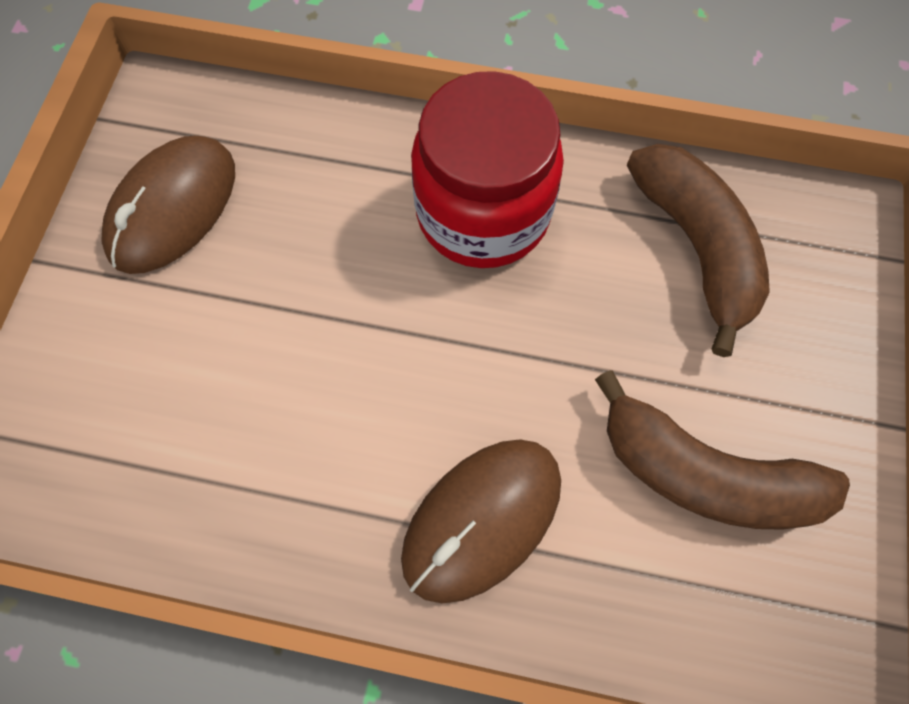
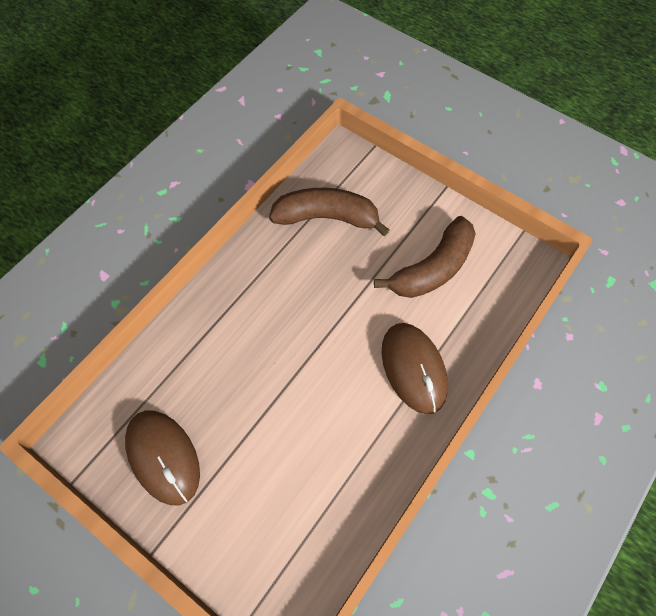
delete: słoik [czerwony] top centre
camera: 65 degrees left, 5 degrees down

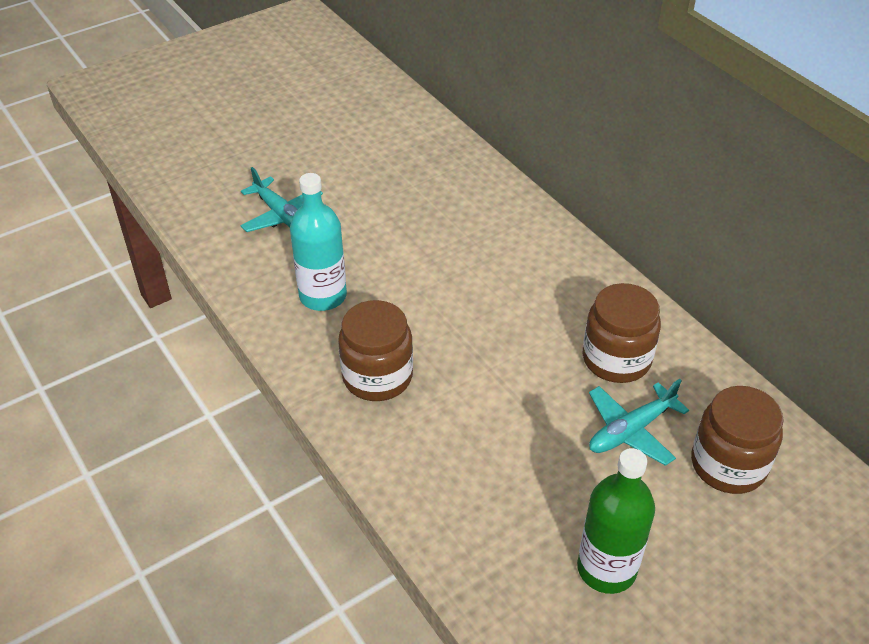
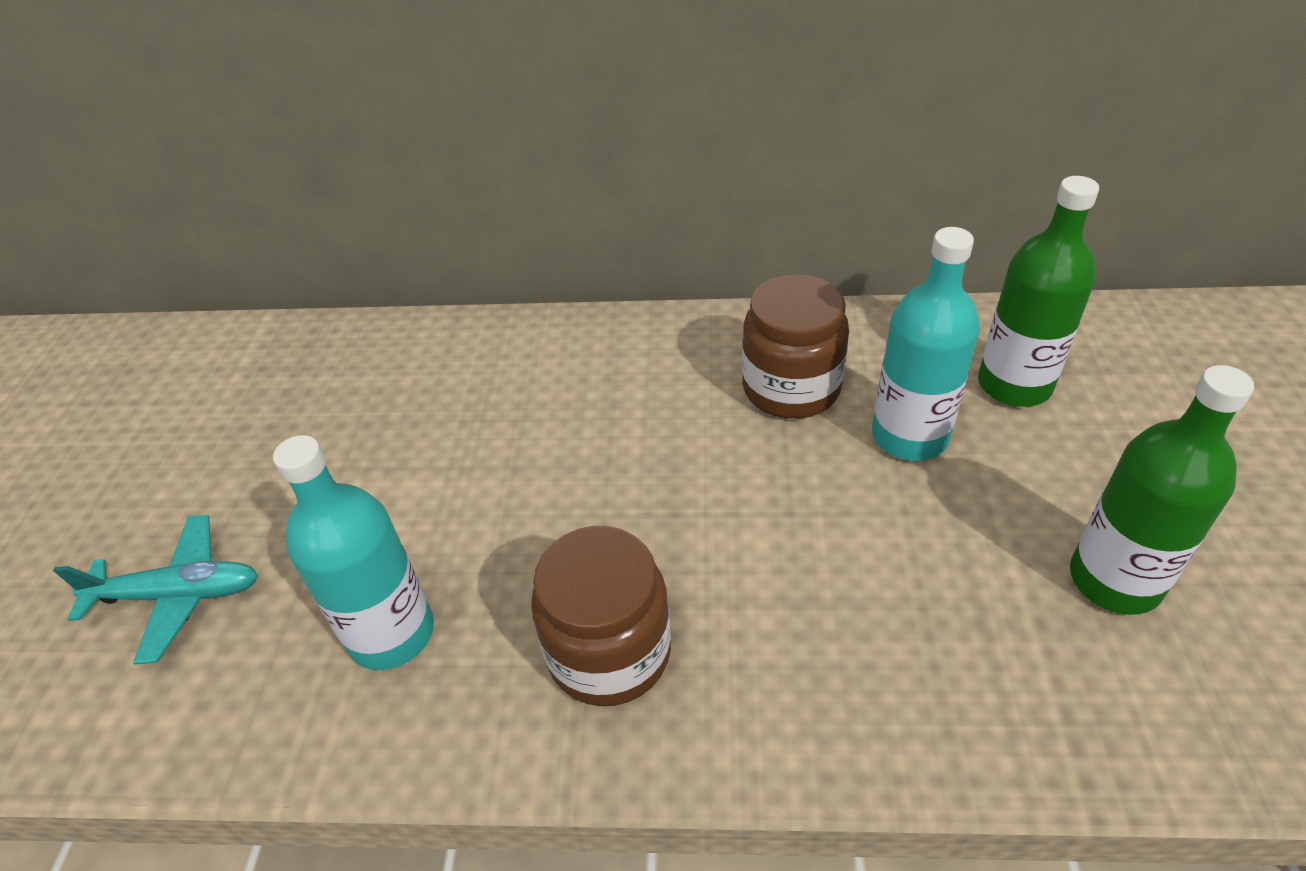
replace: samolot [turkusowy] (2nd from left) middle right to butelka [turkusowy] (2nd from left) middle right; słoik [brązowy] (3rd from left) bottom right to butelka [zielony] (1st from left) middle right
camera: 50 degrees left, 0 degrees up

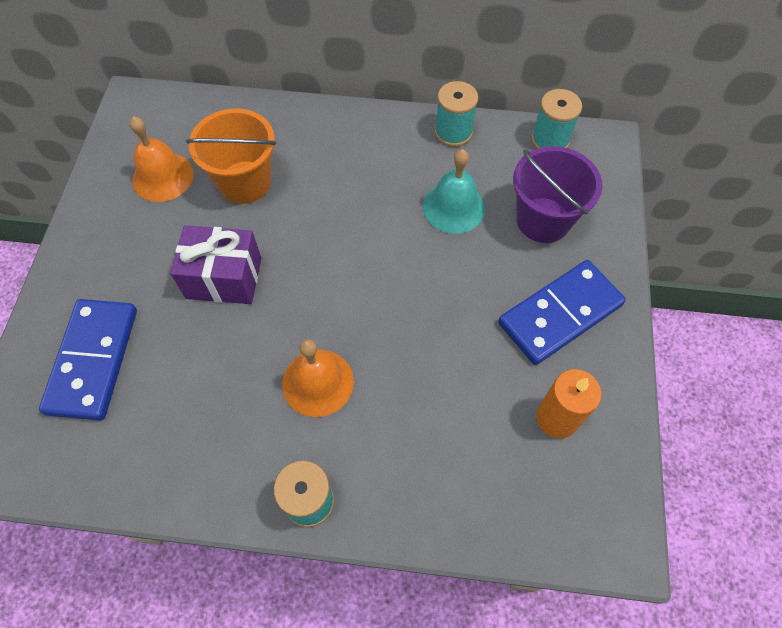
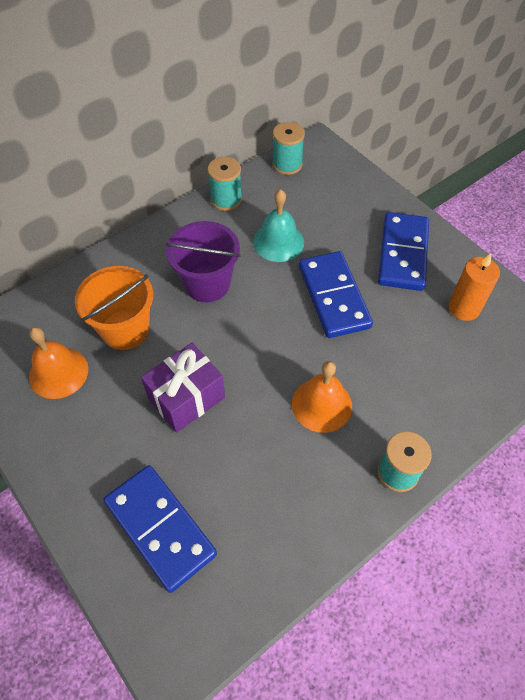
insert: kostka domina [niebieski] (2nd from left) centre
move: wiadro [fioletowy] top right to centre
camera: 45 degrees left, 5 degrees down

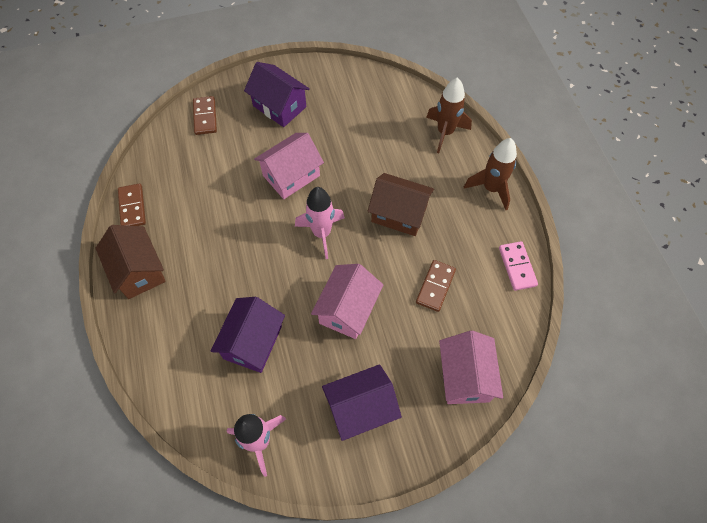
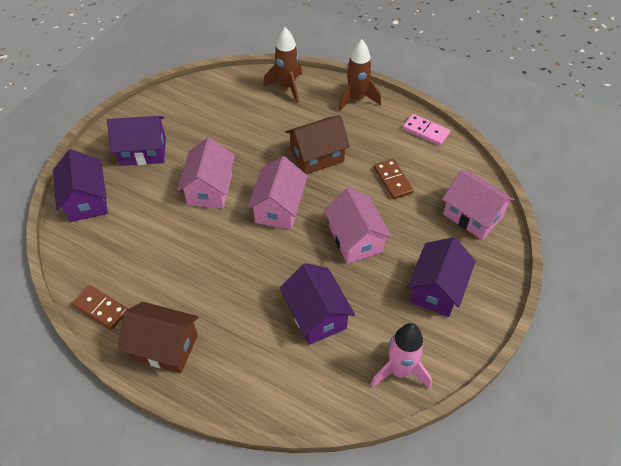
replace: kostka domina [brązowy] (2nd from left) top left to domek [fioletowy] (1st from left) middle left; rakieta [różowy] (2nd from left) centre to domek [różowy] (2nd from left) centre
camera: 45 degrees left, 10 degrees down

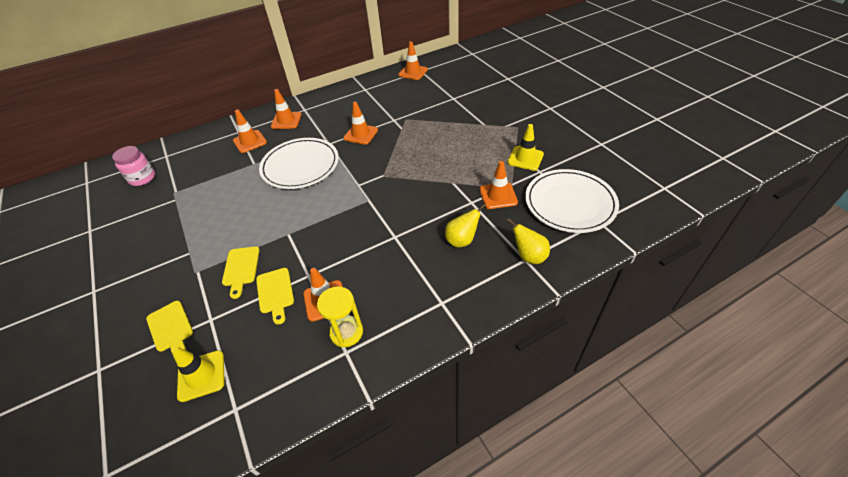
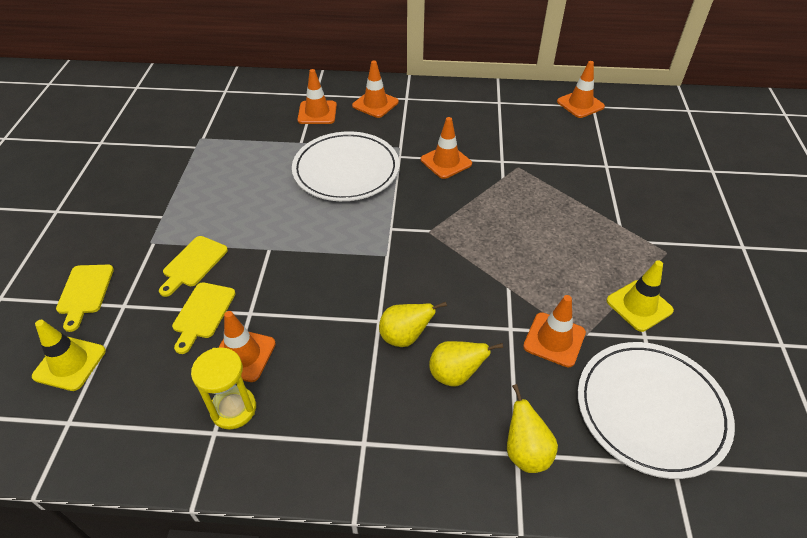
delete: słoik [różowy] middle left
insert: gruszka [żółty] (1st from left) centre
camera: 30 degrees right, 0 degrees up

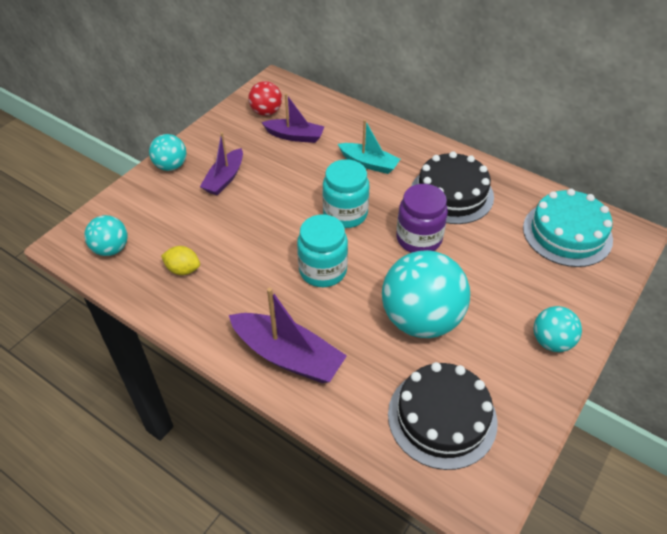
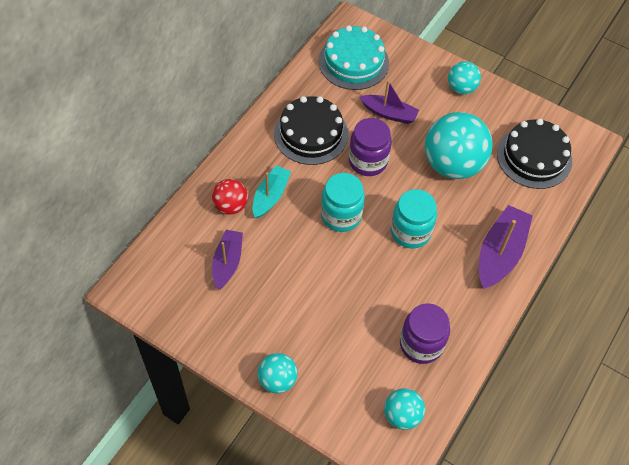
move: piłka [czerwony] top centre to centre; łódka [fioletowy] (1st from left in the first image) top left to łódka [fioletowy] (2nd from left) top centre
replace: cytryna [żółty] middle left to słoik [fioletowy] (2nd from left) bottom right
camera: 95 degrees left, 10 degrees up

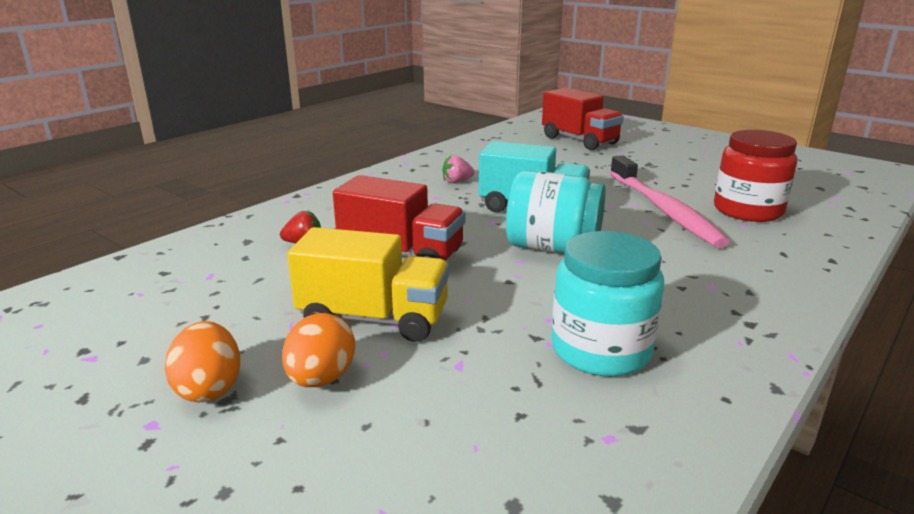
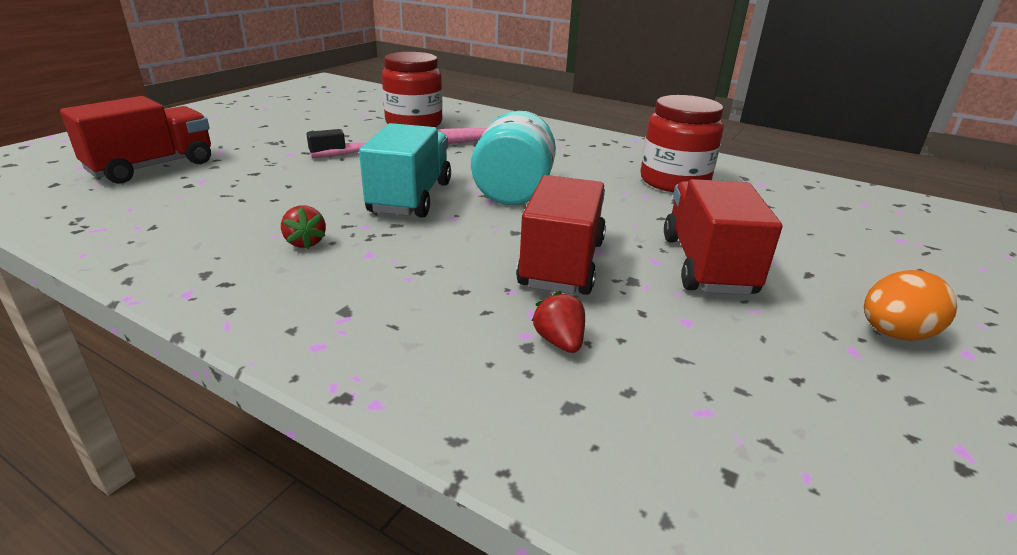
delete: jajko [pomarańczowy] (2nd from left) bottom centre
recolor: truskawka [różowy] top centre to truskawka [czerwony] (1st from left) middle left; słoik [turkusowy] (2nd from left) centre to słoik [czerwony] (2nd from left) top right; ciężarówka [żółty] centre to ciężarówka [czerwony] (3rd from left) middle right
camera: 100 degrees left, 5 degrees up

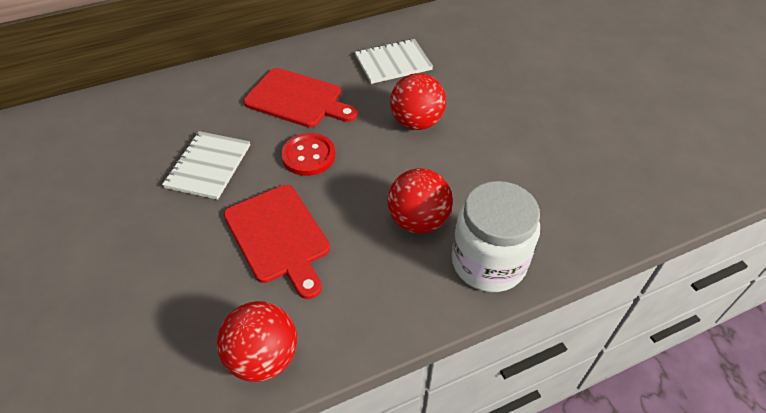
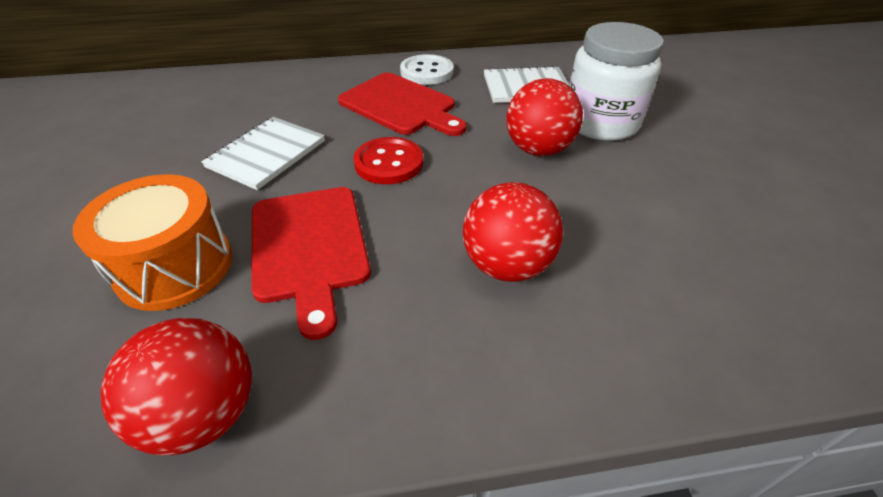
insert: bęben [pomarańczowy] middle left; guzik [biały] top centre
move: słoik [biały] centre to top right
camera: 15 degrees right, 5 degrees down

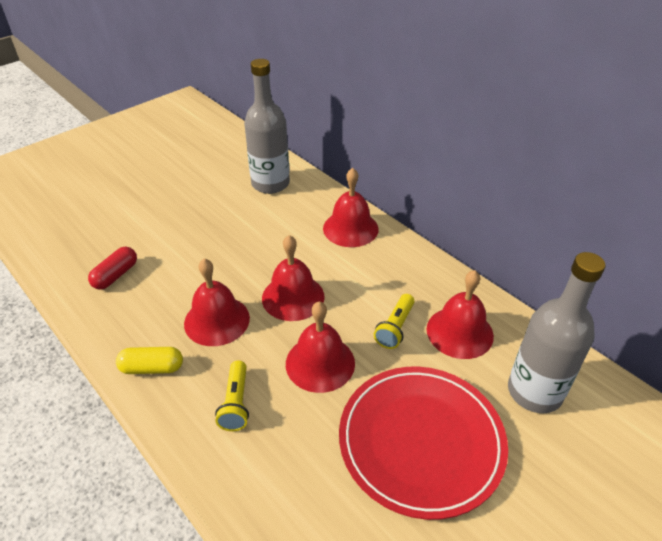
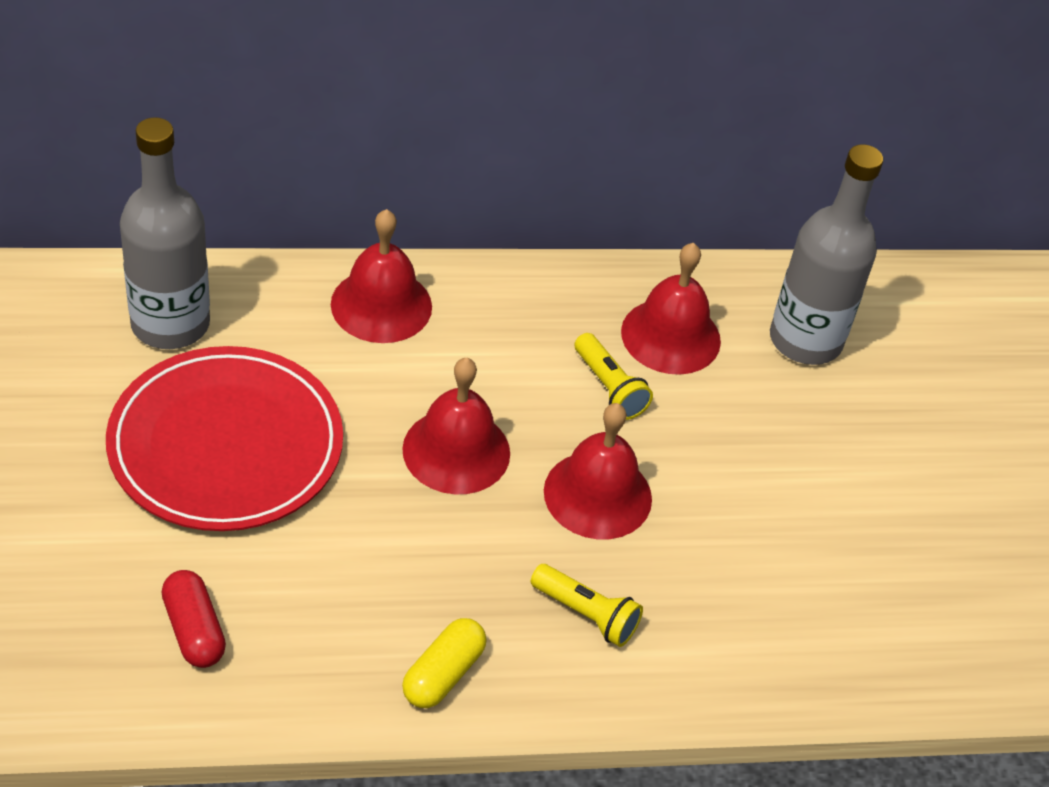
delete: dzwonek [czerwony] (1st from left) middle left
move: talerz [czerwony] bottom centre to middle left
camera: 60 degrees left, 5 degrees up

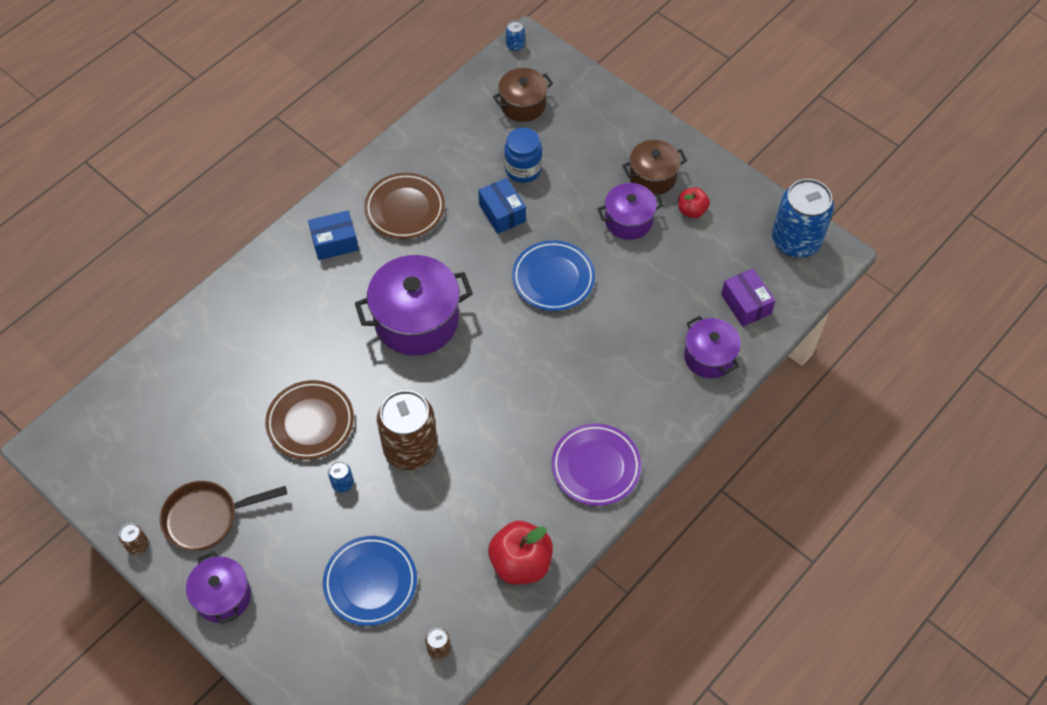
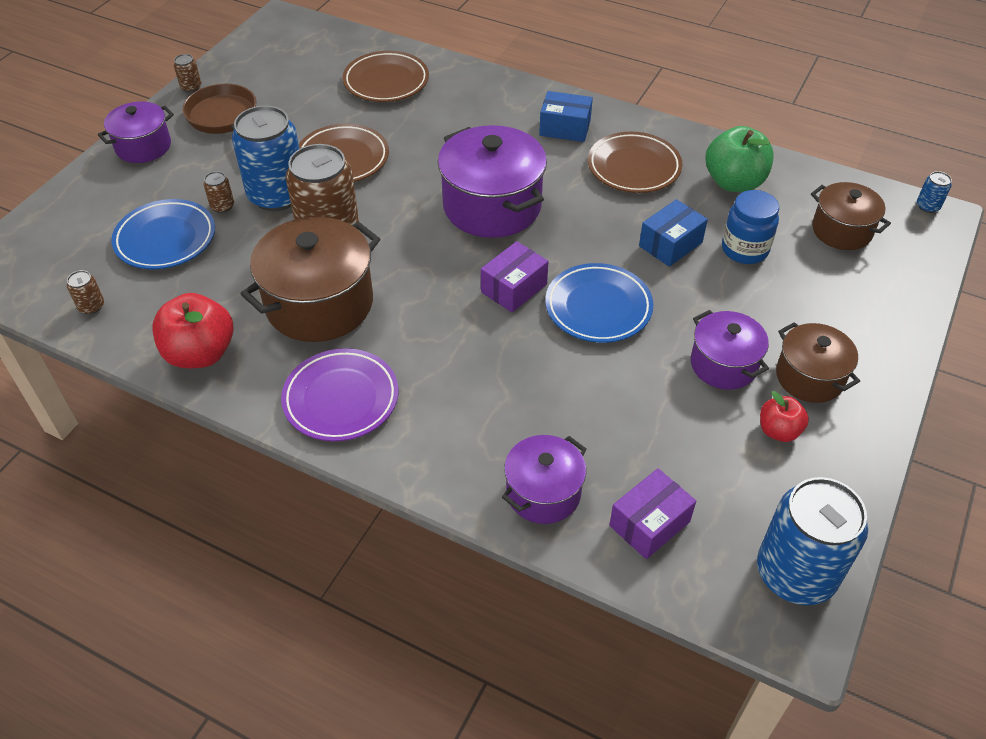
insert: puszka [brązowy] (3rd from left) top left; garnek [brązowy] (1st from left) middle left; talerz [brązowy] (2nd from left) top centre; pudełko [fioletowy] (1st from left) centre; jabłko [zielony] top right
rotate: pudełko [niebieski] (1st from left) middle left = top centre 45 degrees counterclockwise
resize: puszka [niebieski] (1st from left) bottom left = top left x2.48
camera: 75 degrees right, 10 degrees down

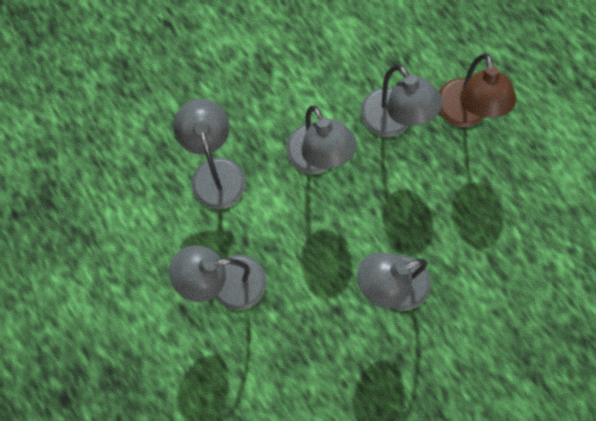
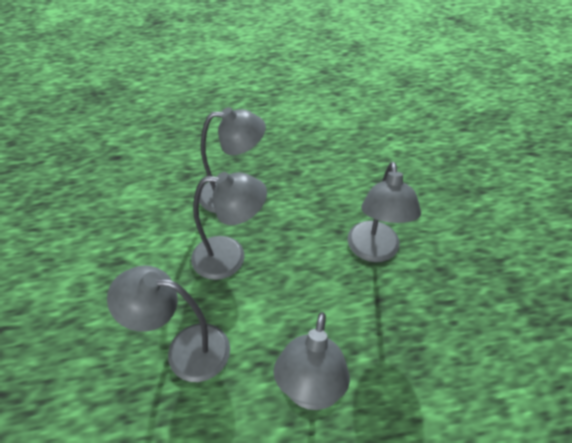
delete: lampka [brązowy] top right
camera: 65 degrees left, 25 degrees down

